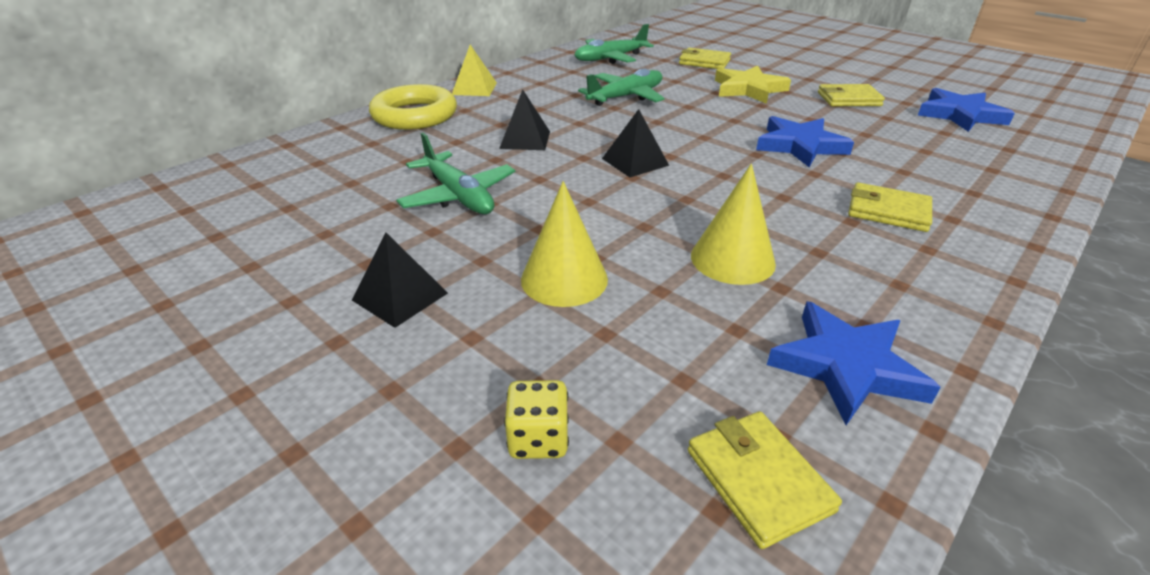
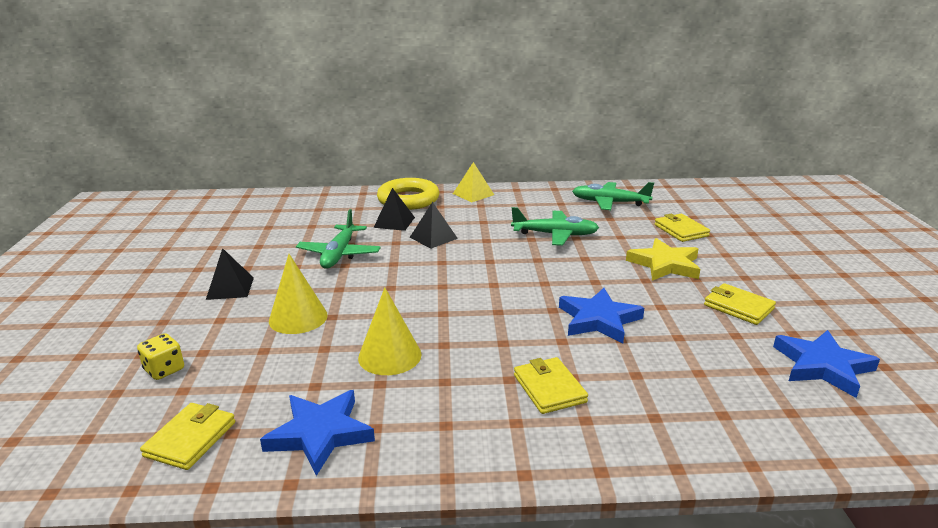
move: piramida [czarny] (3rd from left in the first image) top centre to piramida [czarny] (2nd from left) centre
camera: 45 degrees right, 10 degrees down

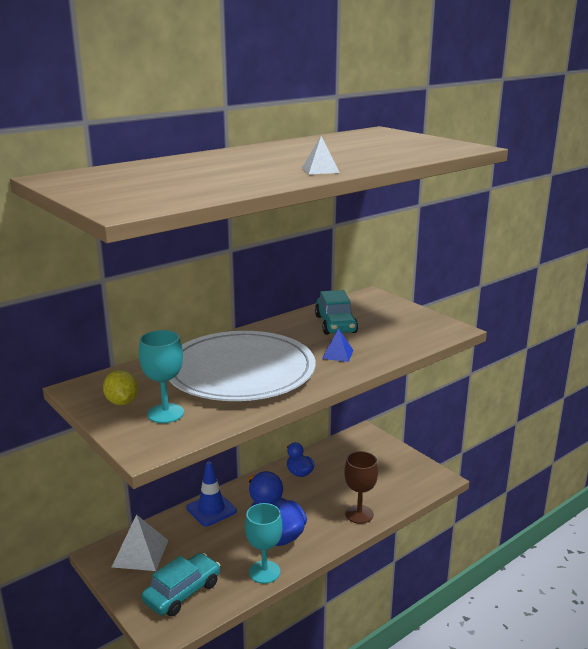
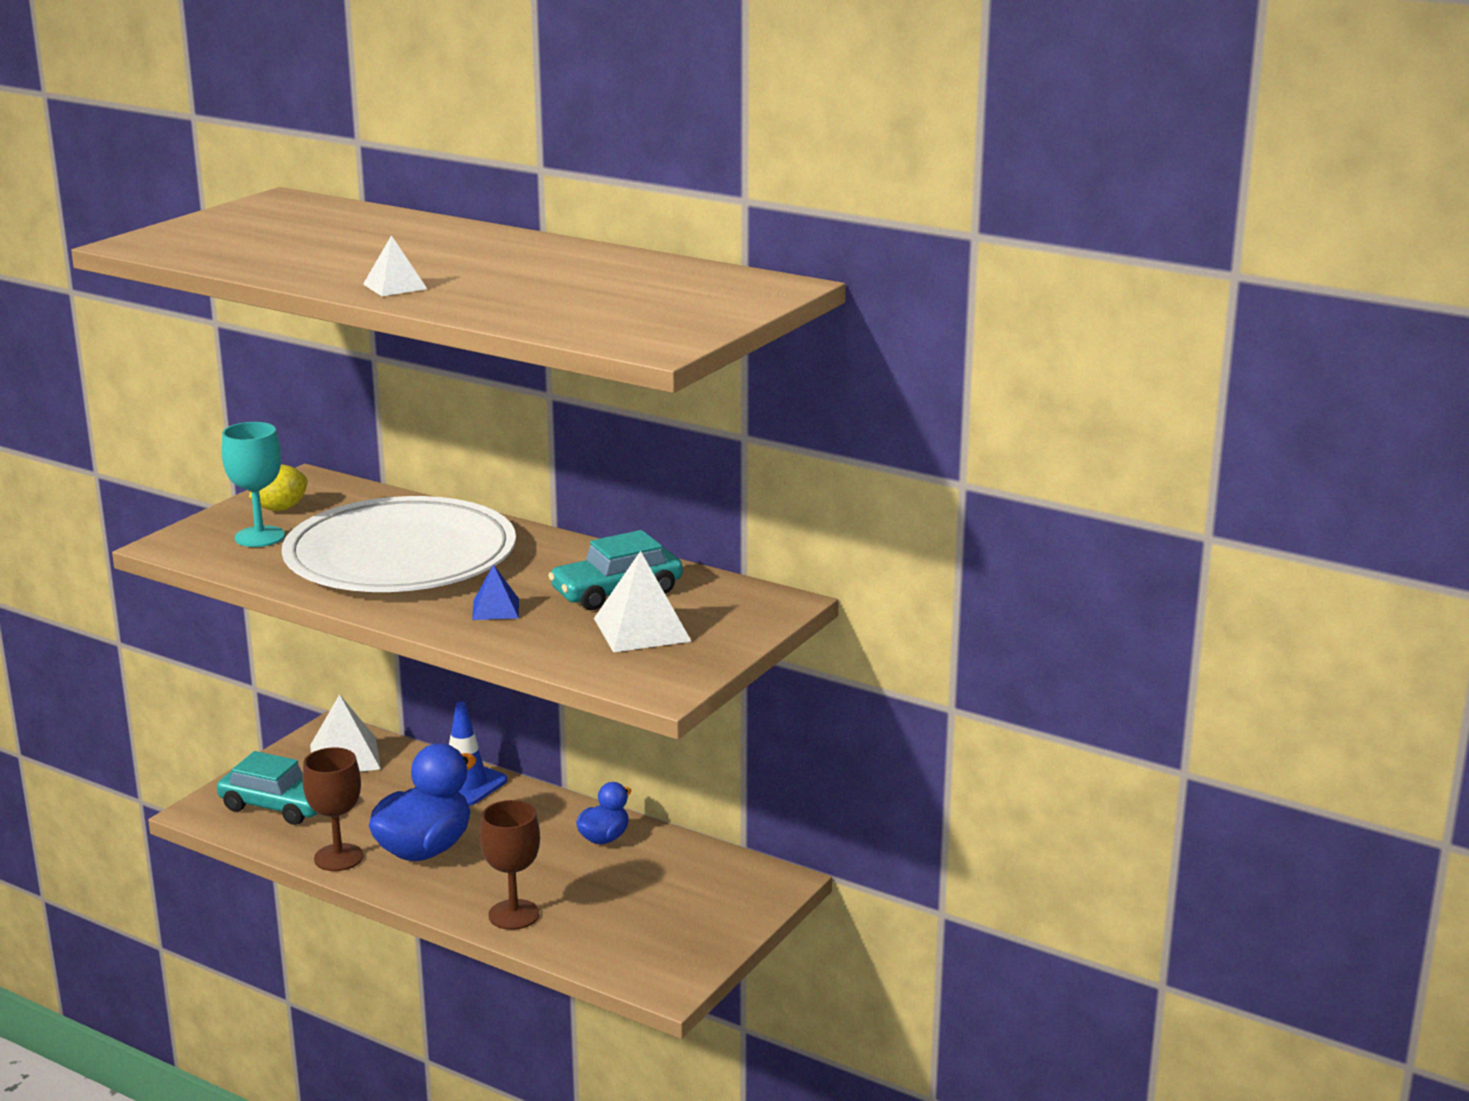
insert: piramida [biały] (3rd from left) centre
recolor: kielich [turkusowy] (2nd from left) bottom centre to kielich [brązowy] (1st from left) bottom left
camera: 70 degrees right, 0 degrees up

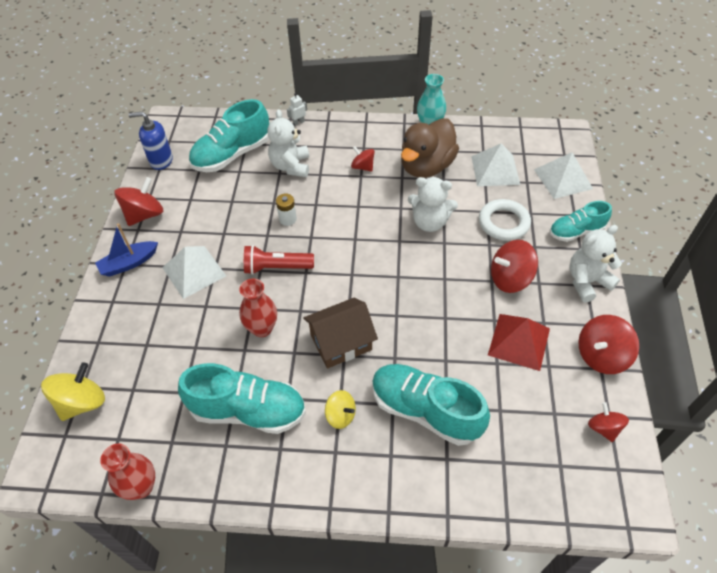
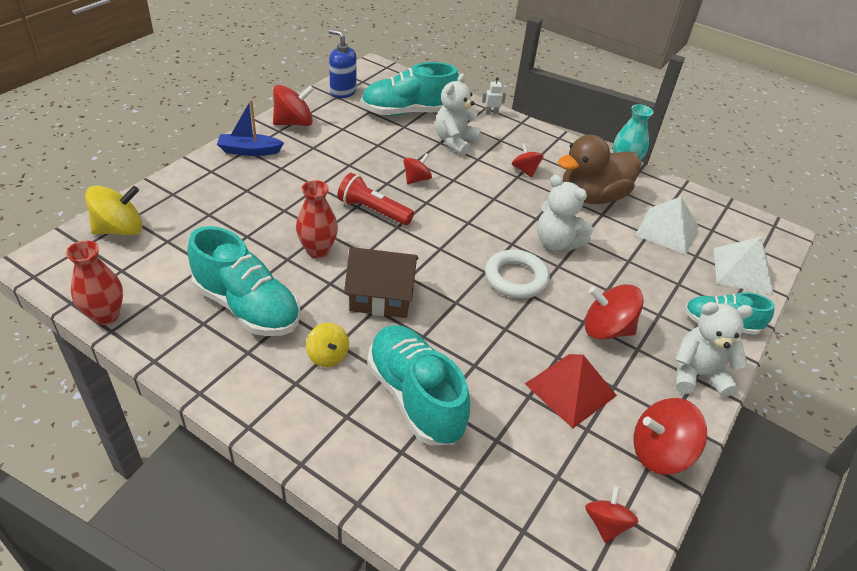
delete: piramida [biały] (1st from left) middle left
move: pierścień [biały] middle right to centre
replace: bateria [biały] centre to bączek [czerwony] (2nd from left) top centre
camera: 25 degrees right, 10 degrees down

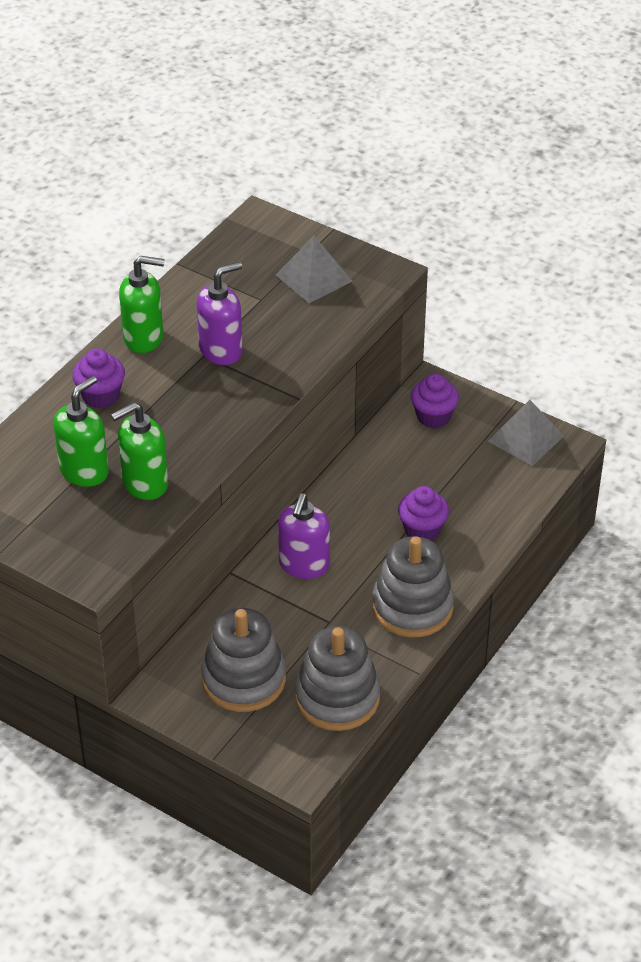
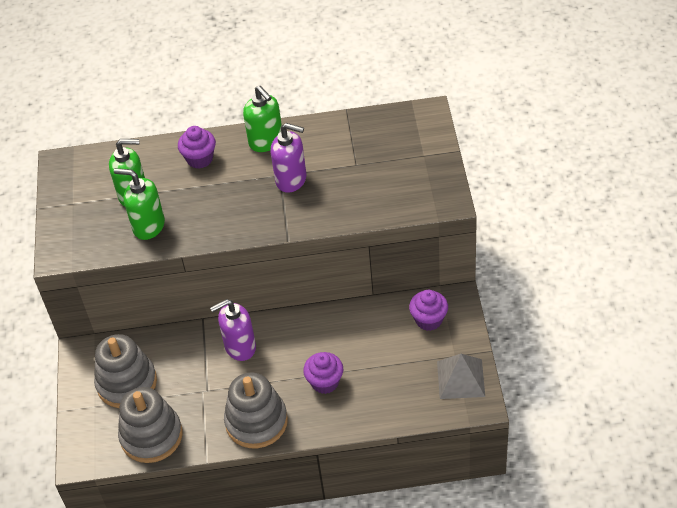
delete: piramida [szary] (1st from left) top centre
camera: 55 degrees right, 5 degrees up

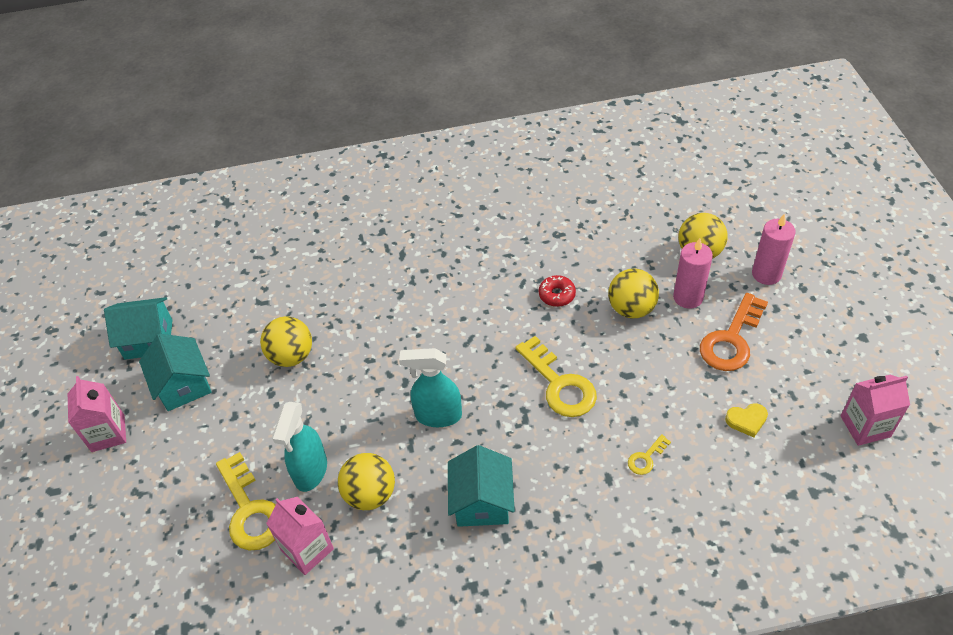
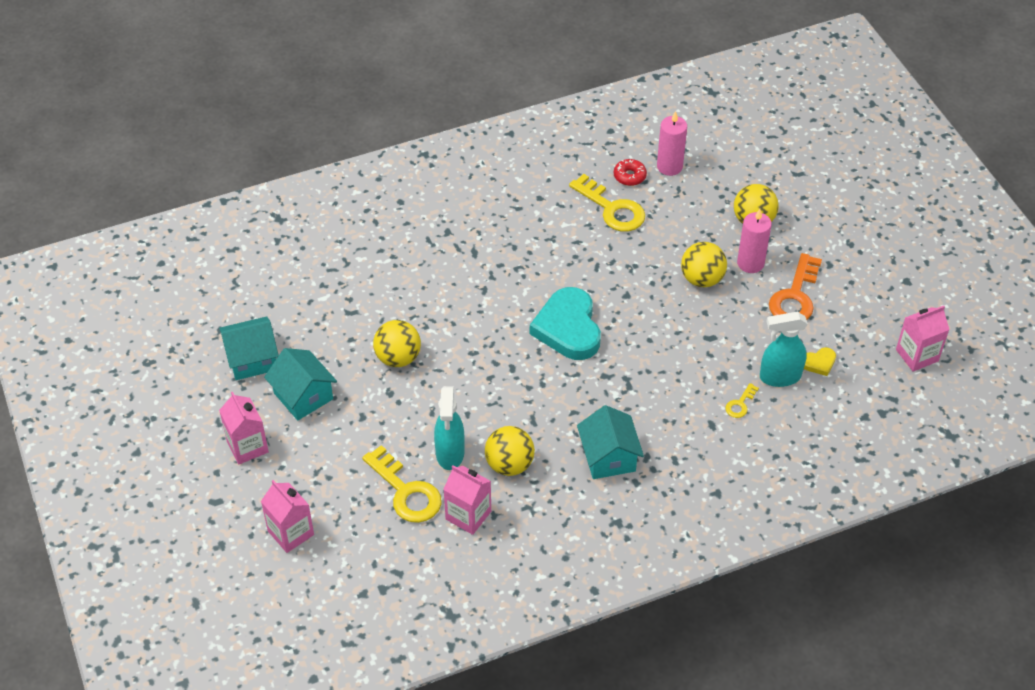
insert: karton mleka [różowy] (2nd from left) bottom left; serce [turkusowy] centre
move: klucz [żółty] (2nd from left) centre to top centre; donut [czerwony] centre to top centre; świeca [różowy] (2nd from left in the first image) middle right to świeca [różowy] (1st from left) top centre; spryskiwacz [turkusowy] (2nd from left) centre to middle right
camera: 15 degrees left, 0 degrees up

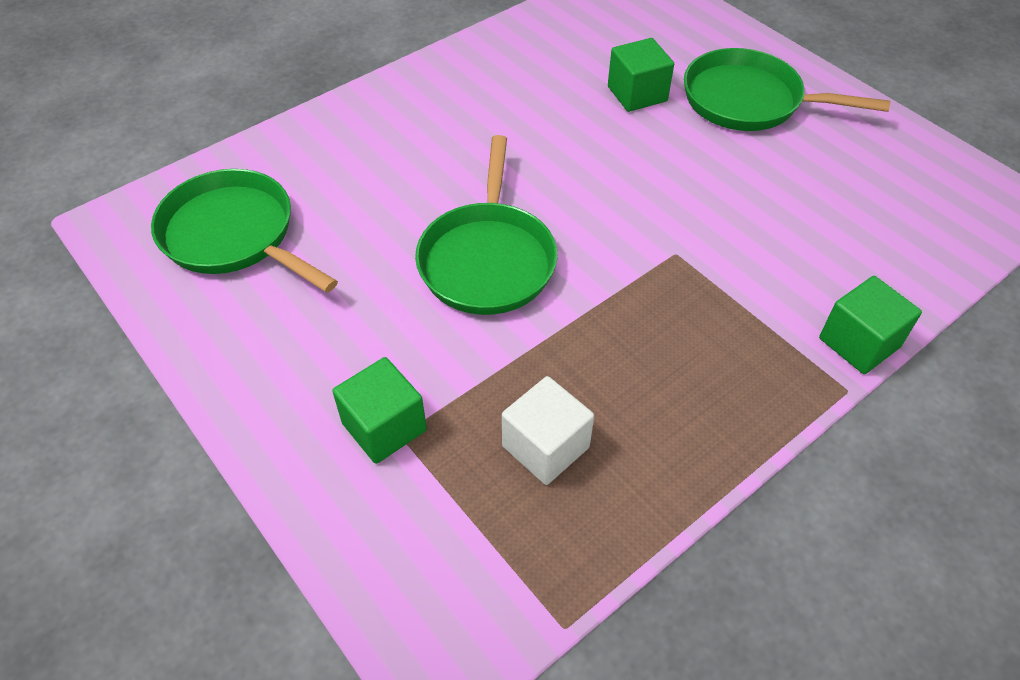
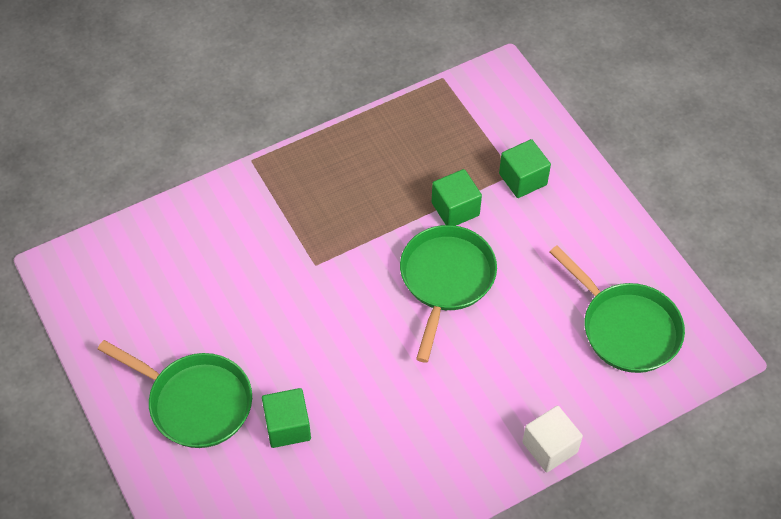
move: sześcian [zielony] (3rd from left in the first image) middle right to sześcian [zielony] (2nd from left) centre; sześcian [biały] centre to bottom right
camera: 170 degrees left, 5 degrees up

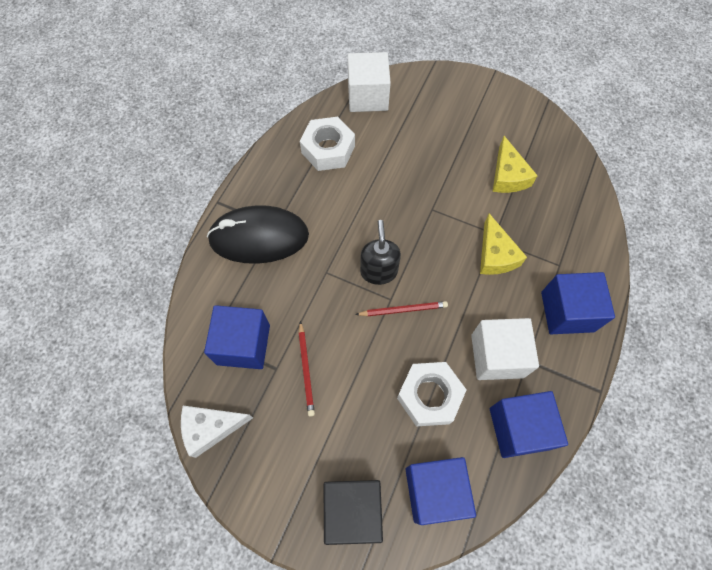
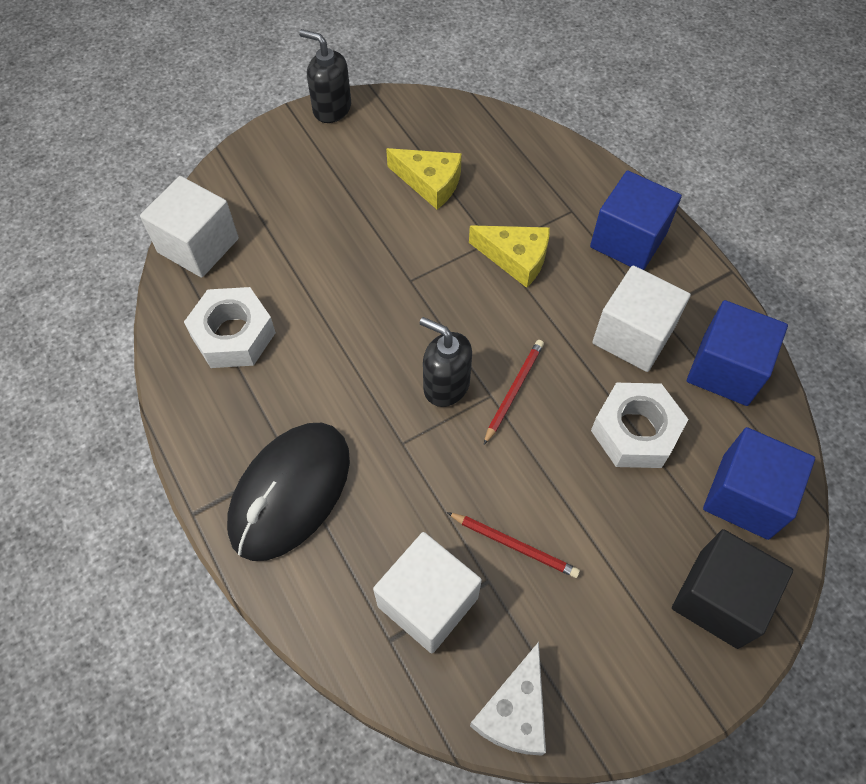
insert: dozownik mydła [czarny] (1st from left) top centre
recolor: sześcian [niebieski] (1st from left) middle left to sześcian [biały] (2nd from left) bottom centre
camera: 55 degrees left, 5 degrees down

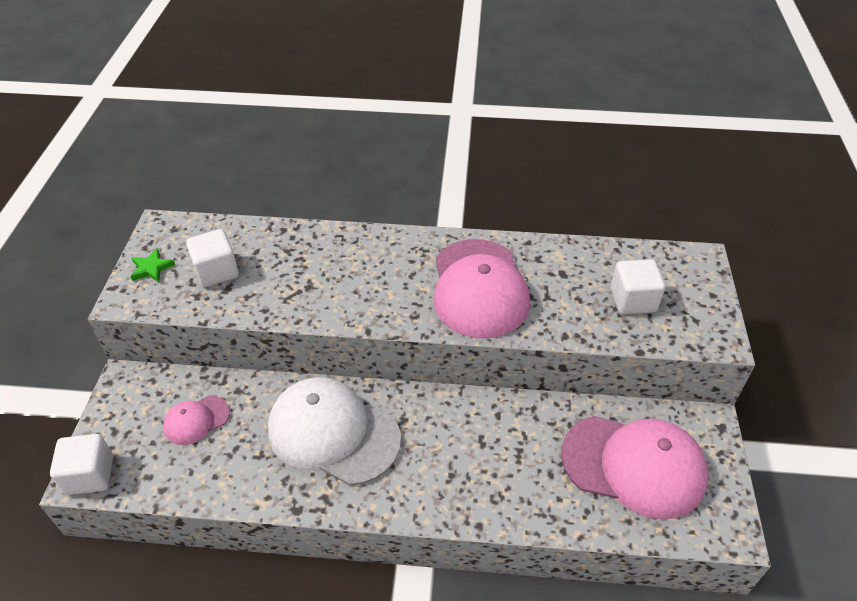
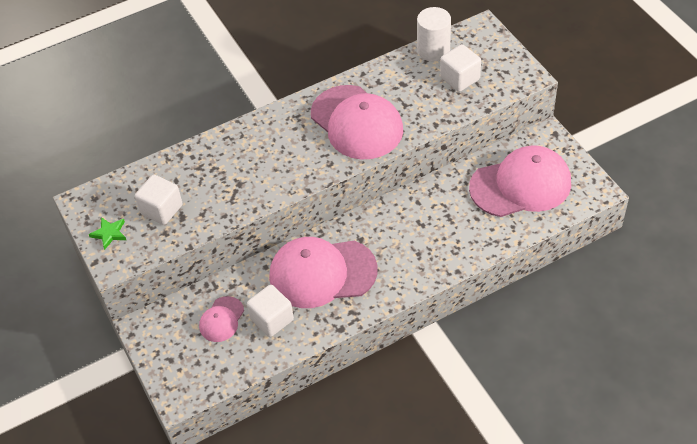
insert: walec [biały] top centre
move: sześcian [biały] (1st from left in the first image) bottom left to sześcian [biały] (2nd from left) bottom centre
recolor: czapka [biały] bottom centre to czapka [różowy] (2nd from left) centre
camera: 30 degrees left, 5 degrees up

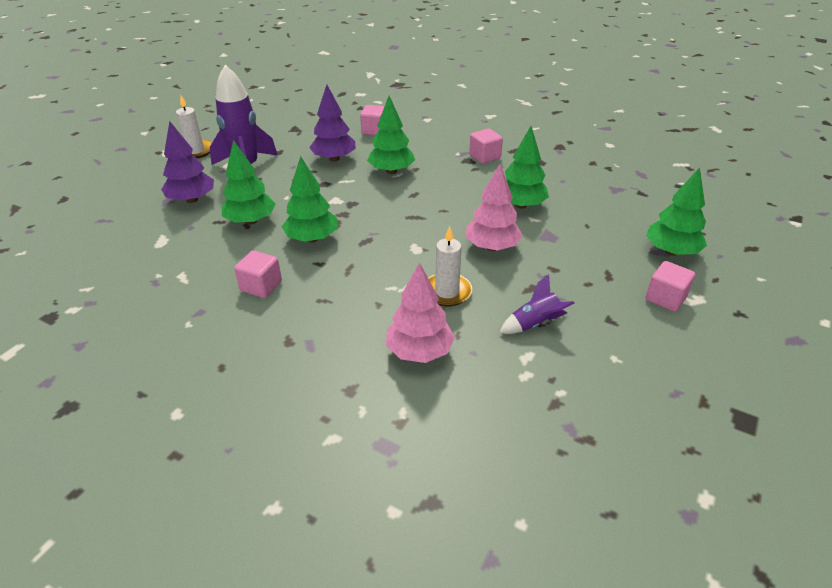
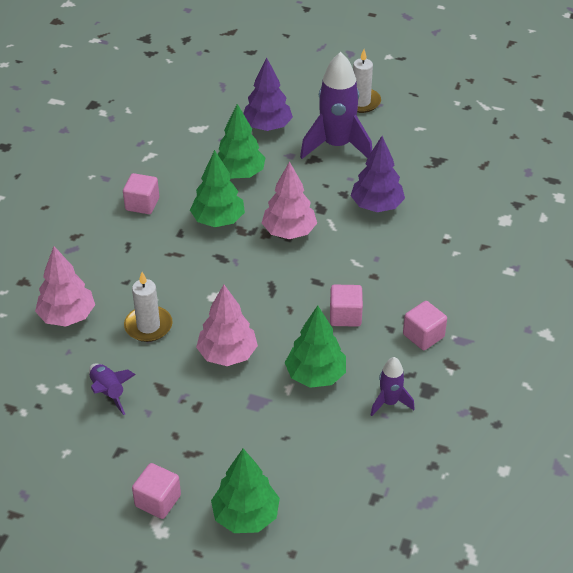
delete: drzewko [zielony] (3rd from left) top centre
insert: drzewko [różowy] (3rd from left) centre; rakieta [fioletowy] (3rd from left) bottom right
move: sześcian [różowy] (2nd from left in the first image) top centre to sześcian [różowy] (3rd from left) centre
camera: 80 degrees right, 5 degrees up

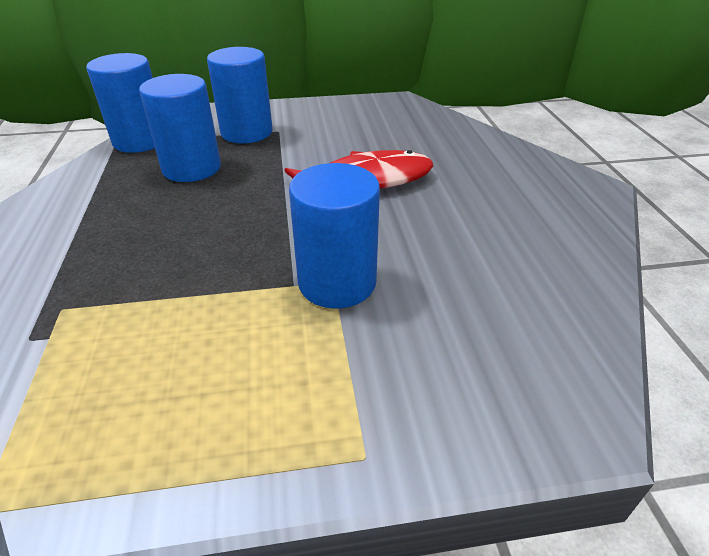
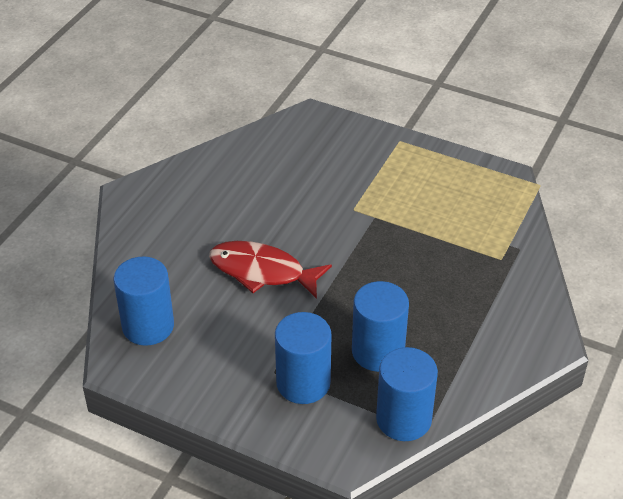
move: walec [niebieski] (4th from left in the first image) centre to walec [niebieski] (1st from left) middle left
camera: 145 degrees left, 5 degrees up

